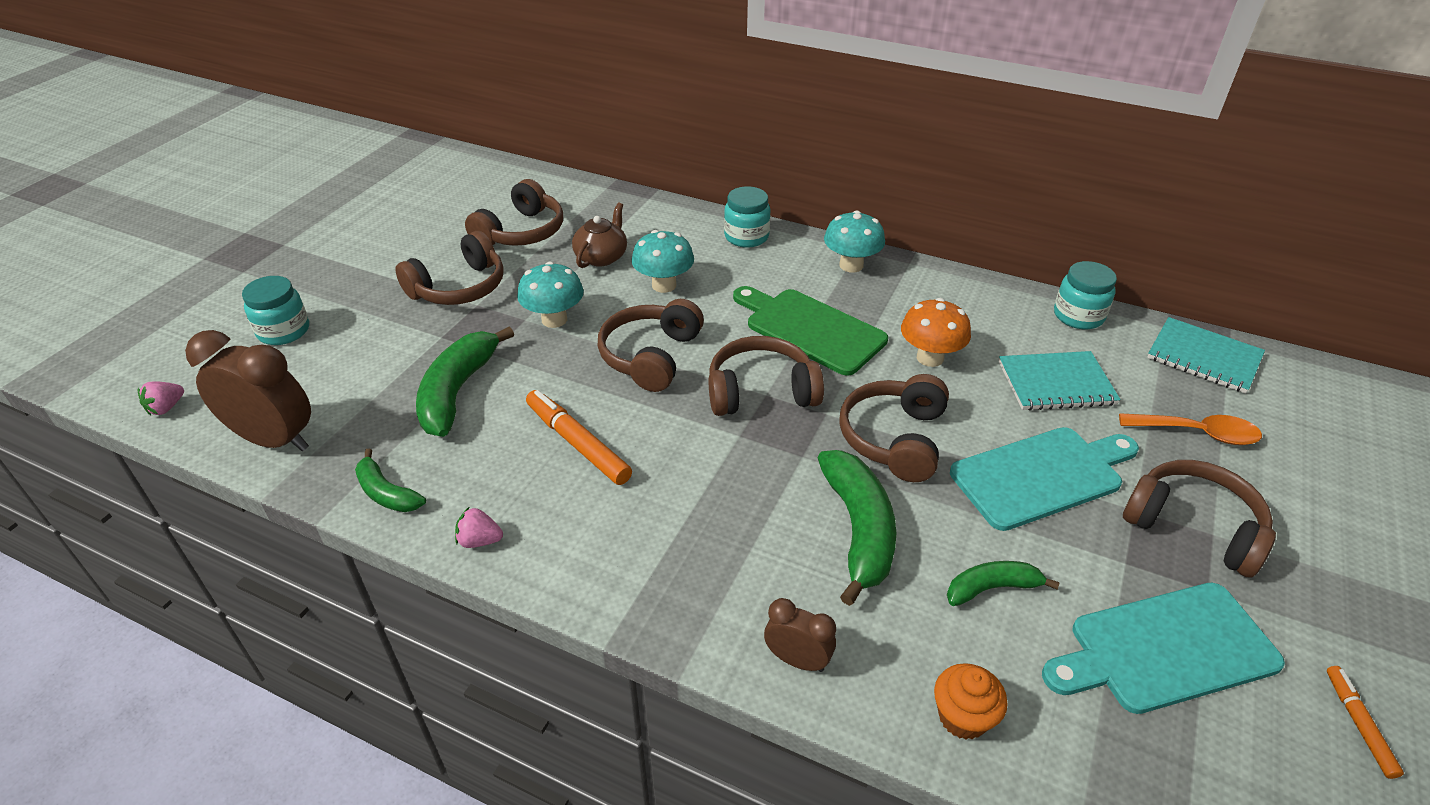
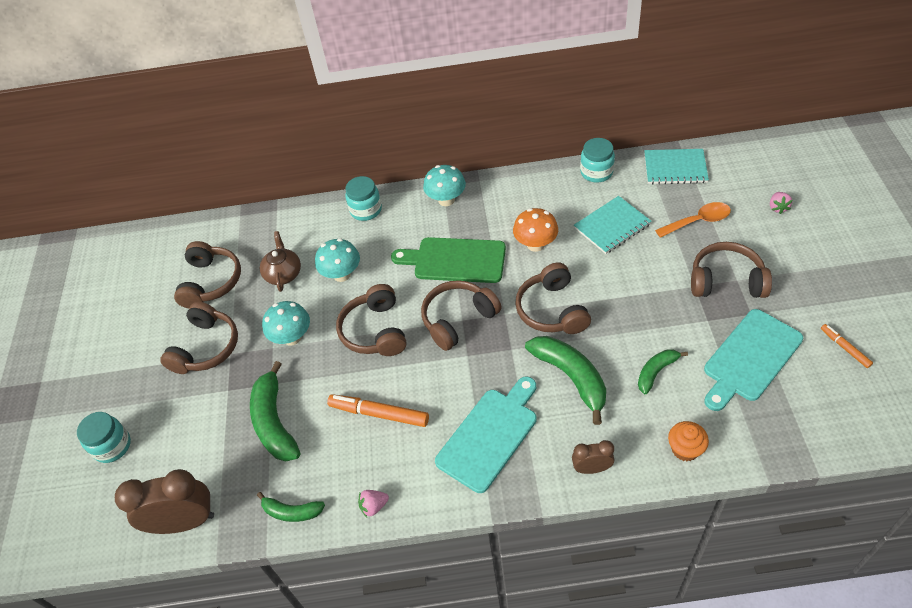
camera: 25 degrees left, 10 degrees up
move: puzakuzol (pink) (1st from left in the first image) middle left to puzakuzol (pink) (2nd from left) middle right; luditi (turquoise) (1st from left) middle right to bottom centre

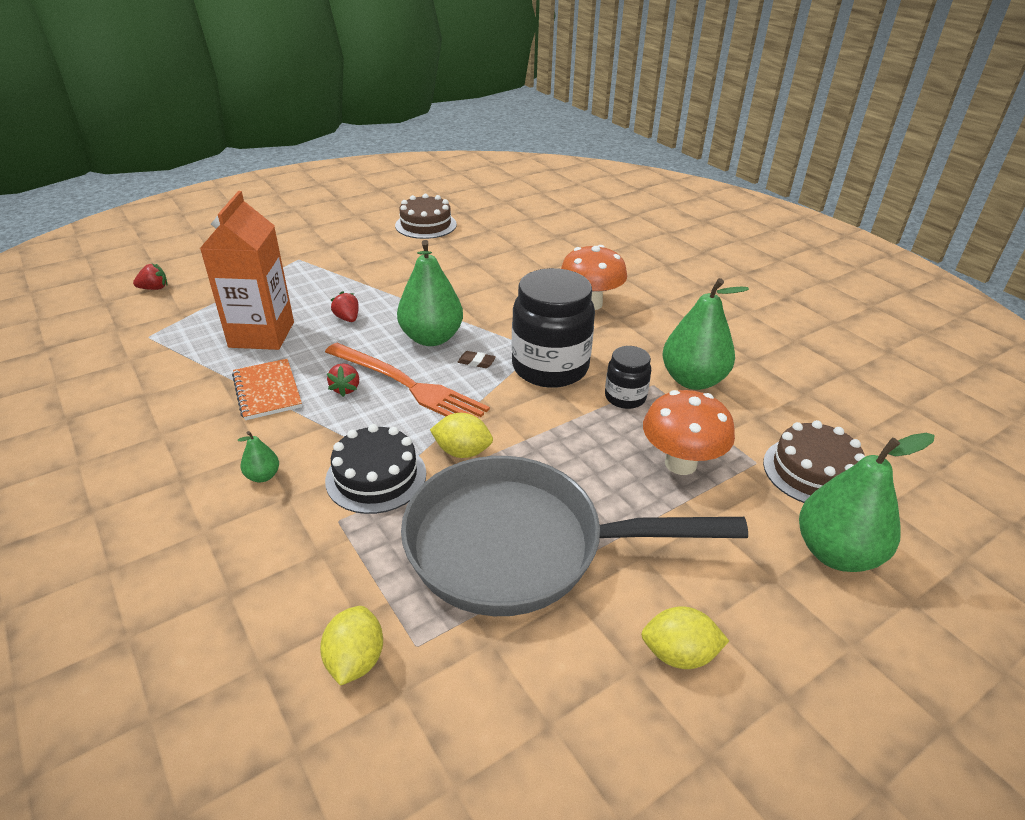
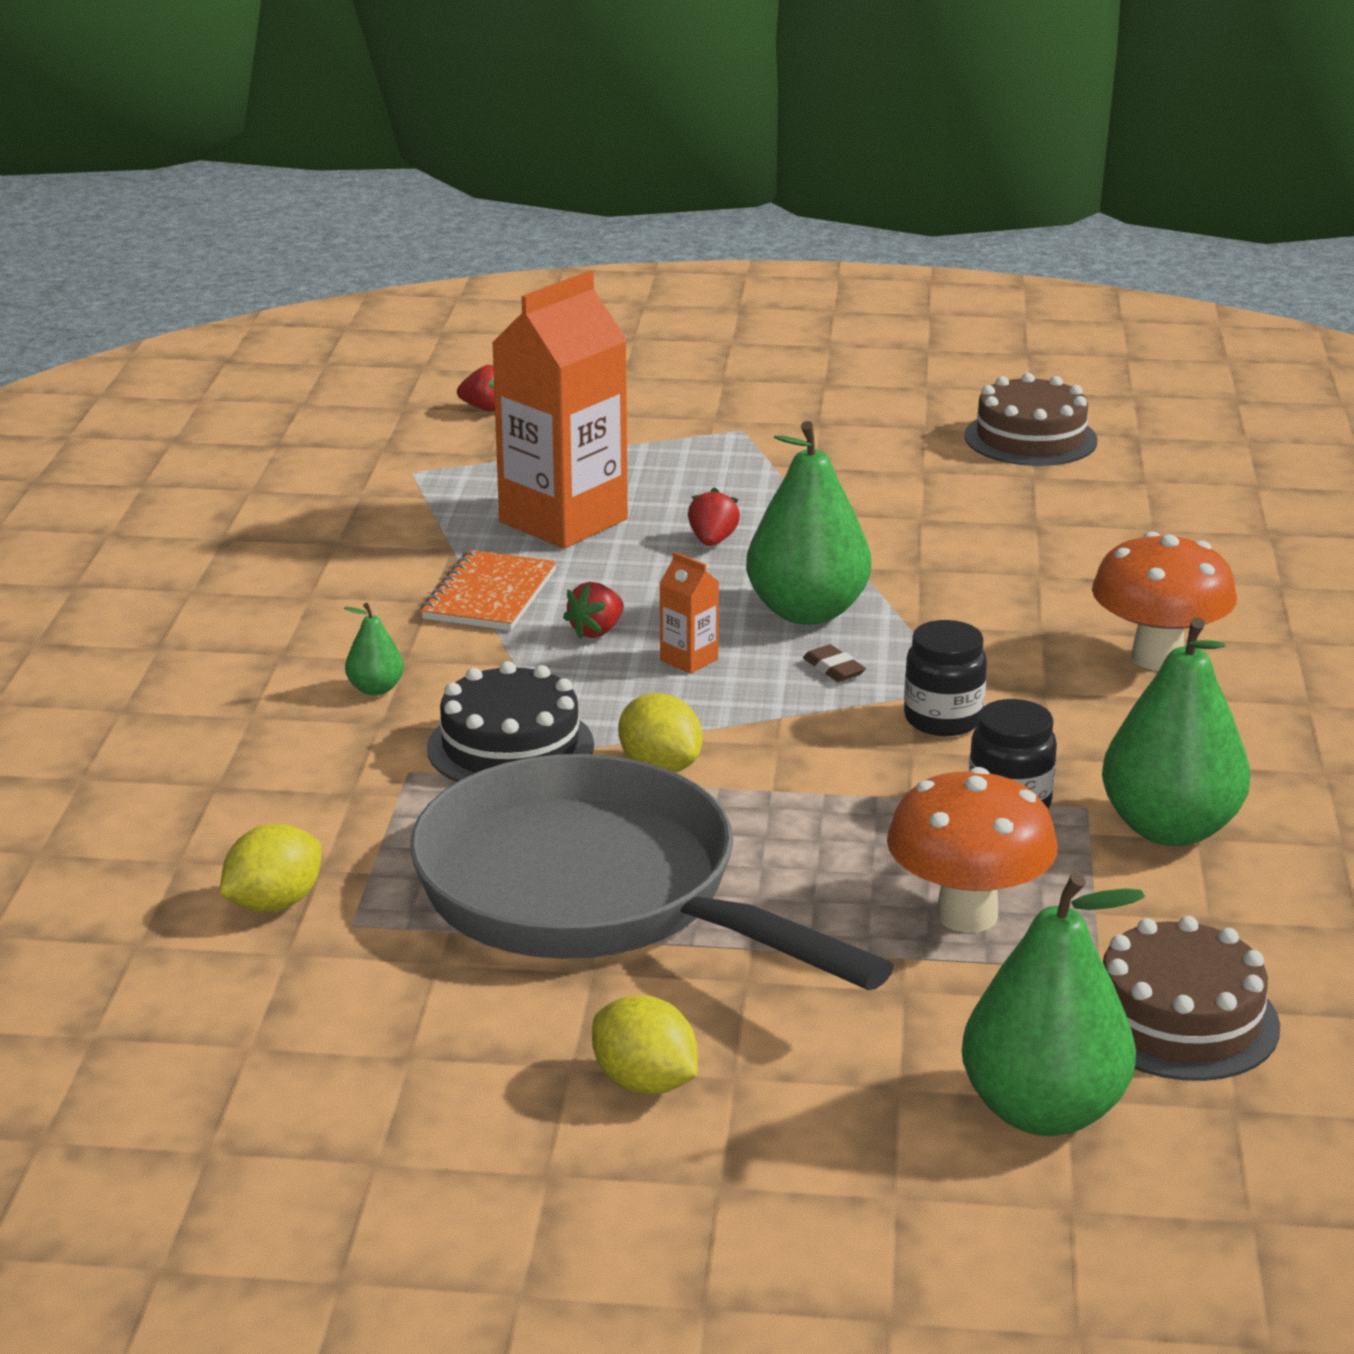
camera: 40 degrees right, 10 degrees down
replace: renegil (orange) centre to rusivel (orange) (2nd from left) centre
resize: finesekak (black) (1st from left) centre = middle right x0.51

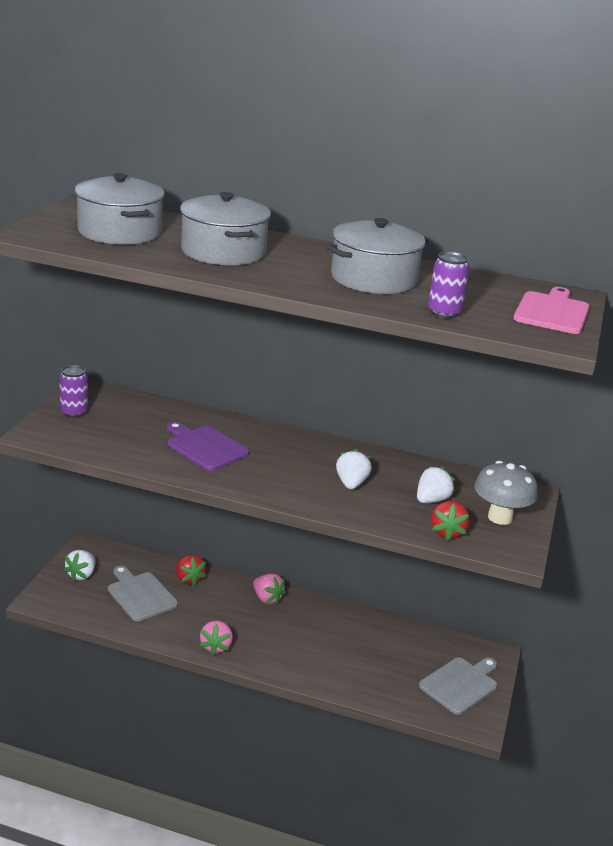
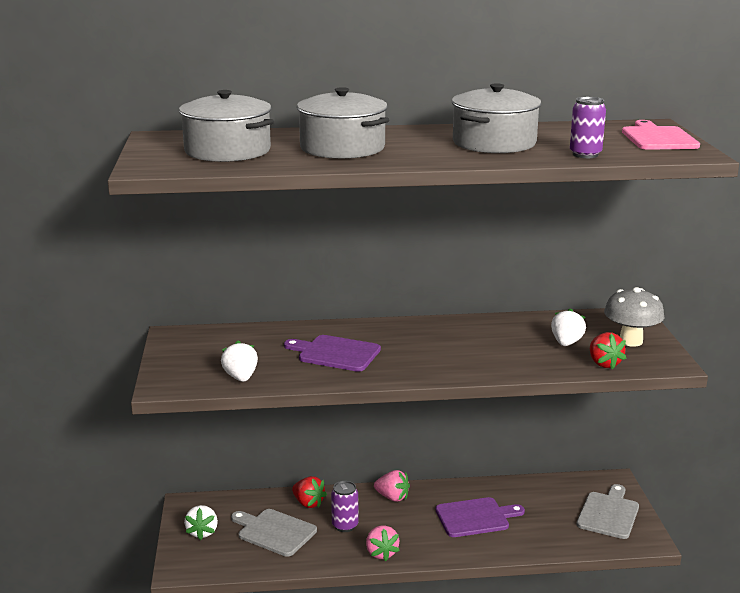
camera: 20 degrees left, 5 degrees down
insert: luditi (purple) (2nd from left) bottom centre
move: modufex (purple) (1st from left) middle left to bottom centre; puzakuzol (white) (2nd from left) centre to middle left

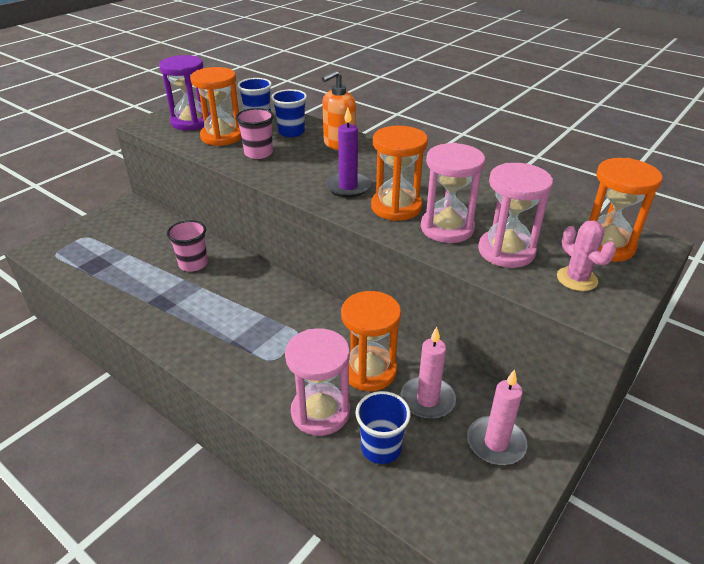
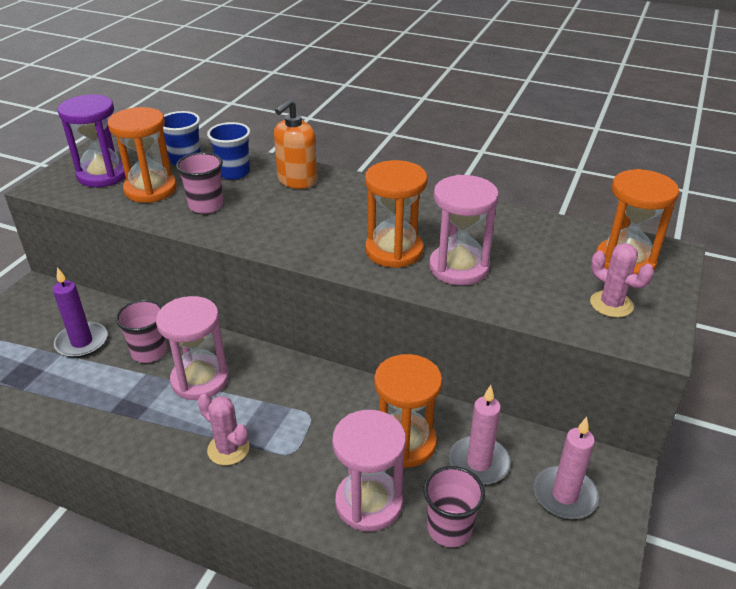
camera: 15 degrees left, 0 degrees up
insert: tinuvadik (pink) (1st from left) bottom left
move: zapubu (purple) top centre to middle left; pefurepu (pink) (3rd from left in the first image) middle right to pefurepu (pink) (1st from left) middle left
recolor: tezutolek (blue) (3rd from left) bottom centre to tezutolek (pink) (3rd from left) bottom centre

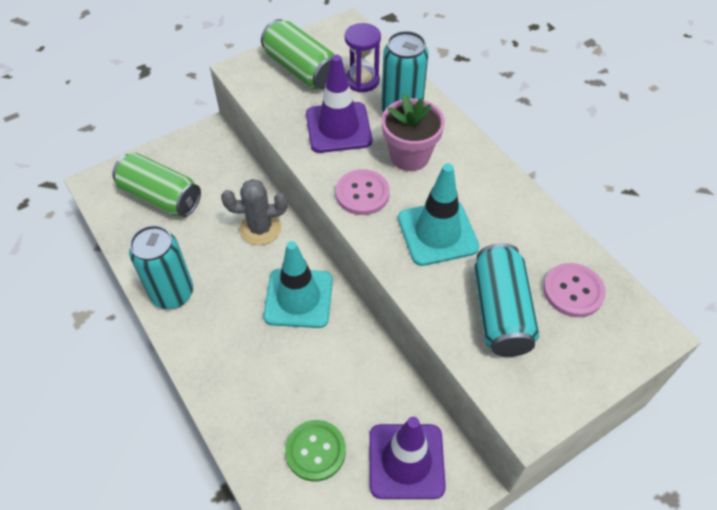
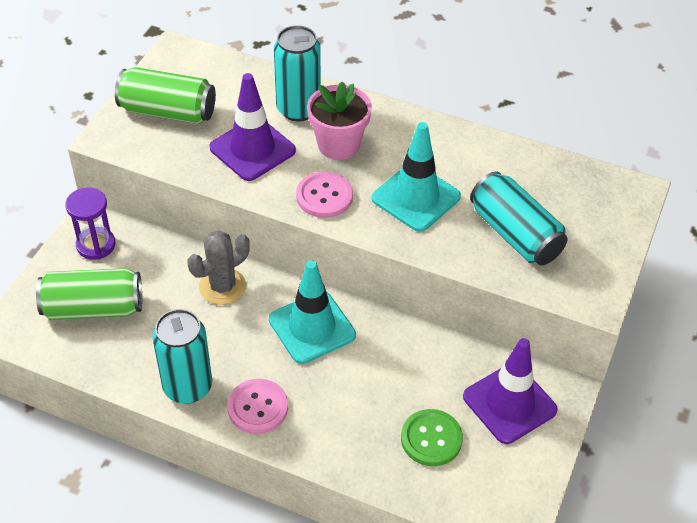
camera: 35 degrees left, 5 degrees down
move: pefurepu (purple) top centre to middle left; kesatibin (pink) (2nd from left in the first image) middle right to kesatibin (pink) (1st from left) bottom centre

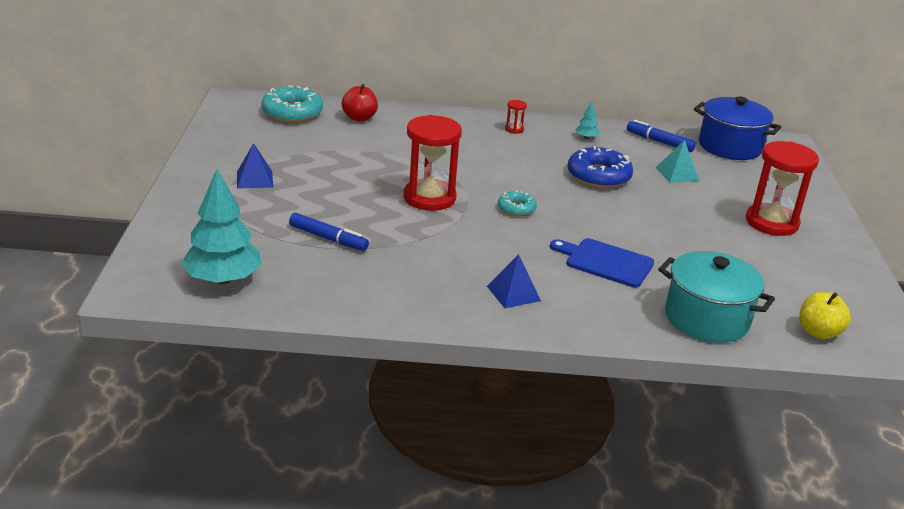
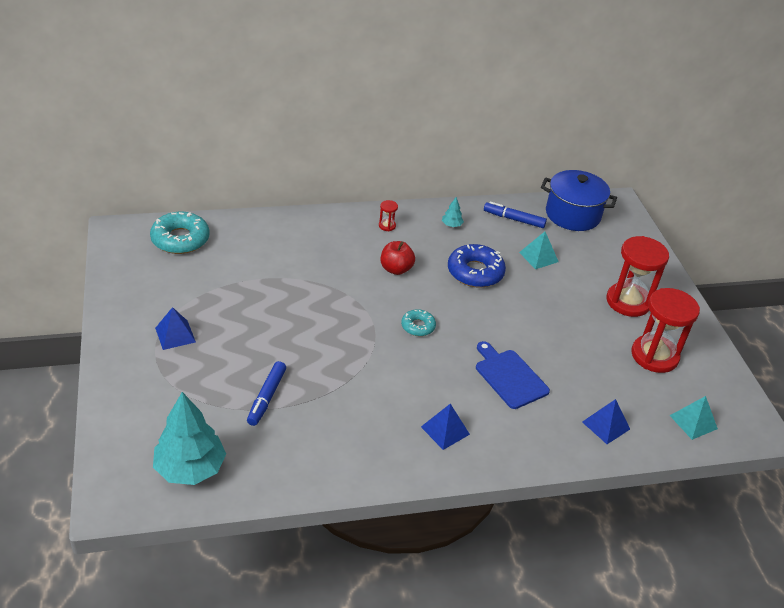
camera: 15 degrees left, 10 degrees up
move: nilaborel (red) top centre to centre; pefurepu (red) (1st from left in the first image) top centre to pefurepu (red) (3rd from left) middle right
replace: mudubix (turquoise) middle right to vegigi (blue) (3rd from left) bottom right; nilaborel (yellow) middle right to vegigi (turquoise) (2nd from left) bottom right
rotate: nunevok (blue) (1st from left) centre = centre 90 degrees clockwise; luditi (blue) centre = centre 45 degrees clockwise

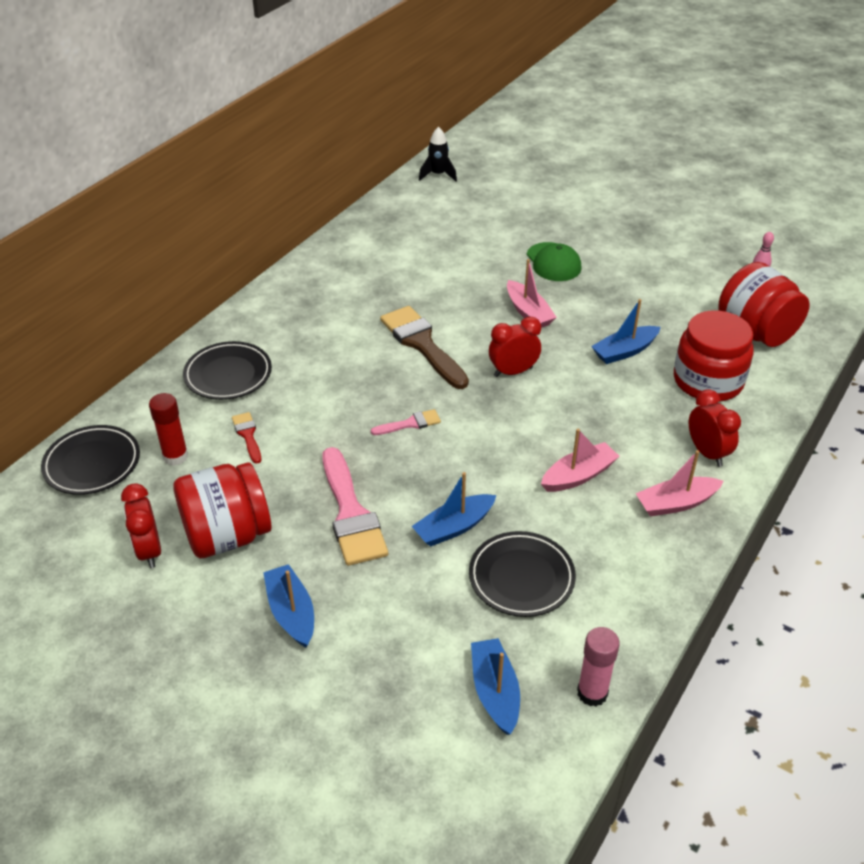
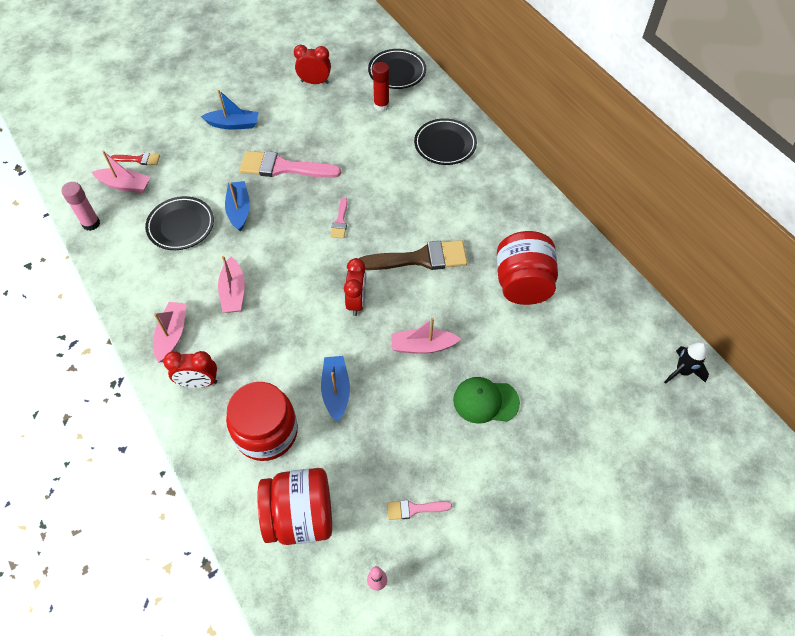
camera: 115 degrees right, 15 degrees up
insert: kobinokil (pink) (3rd from left) bottom centre
move: finesekak (red) (1st from left in the first image) middle left to finesekak (red) (3rd from left) centre; kobinokil (red) middle left to top left
recolor: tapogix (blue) (3rd from left) bottom centre to tapogix (pink) (1st from left) top left

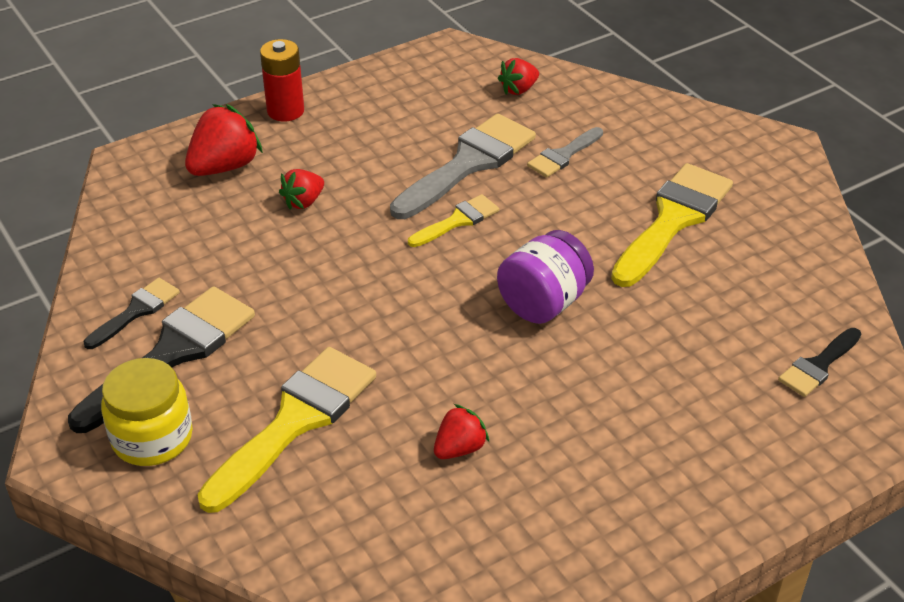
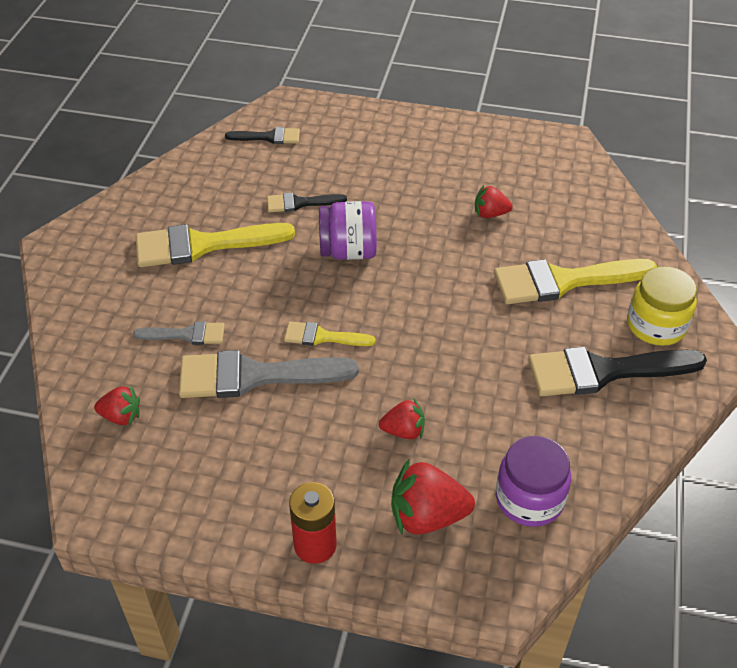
camera: 135 degrees left, 5 degrees up
insert: finesekak (purple) (2nd from left) bottom right
move: kobinokil (black) (1st from left in the first image) middle left to kobinokil (black) (2nd from left) top centre

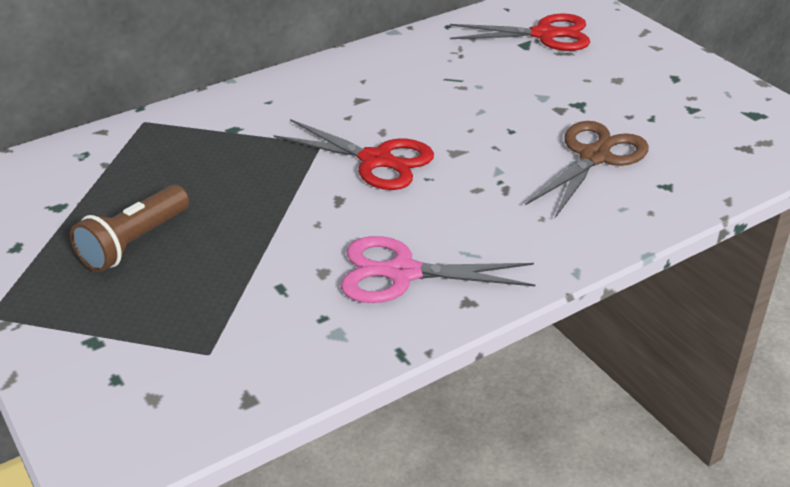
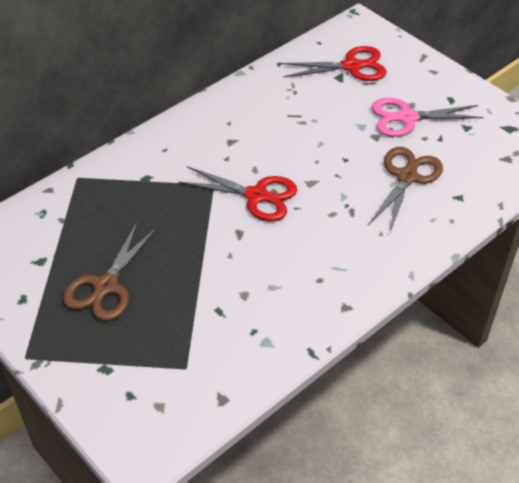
camera: 10 degrees left, 10 degrees up
move: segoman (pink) centre to top right
replace: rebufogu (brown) middle left to segoman (brown) (1st from left) middle left

